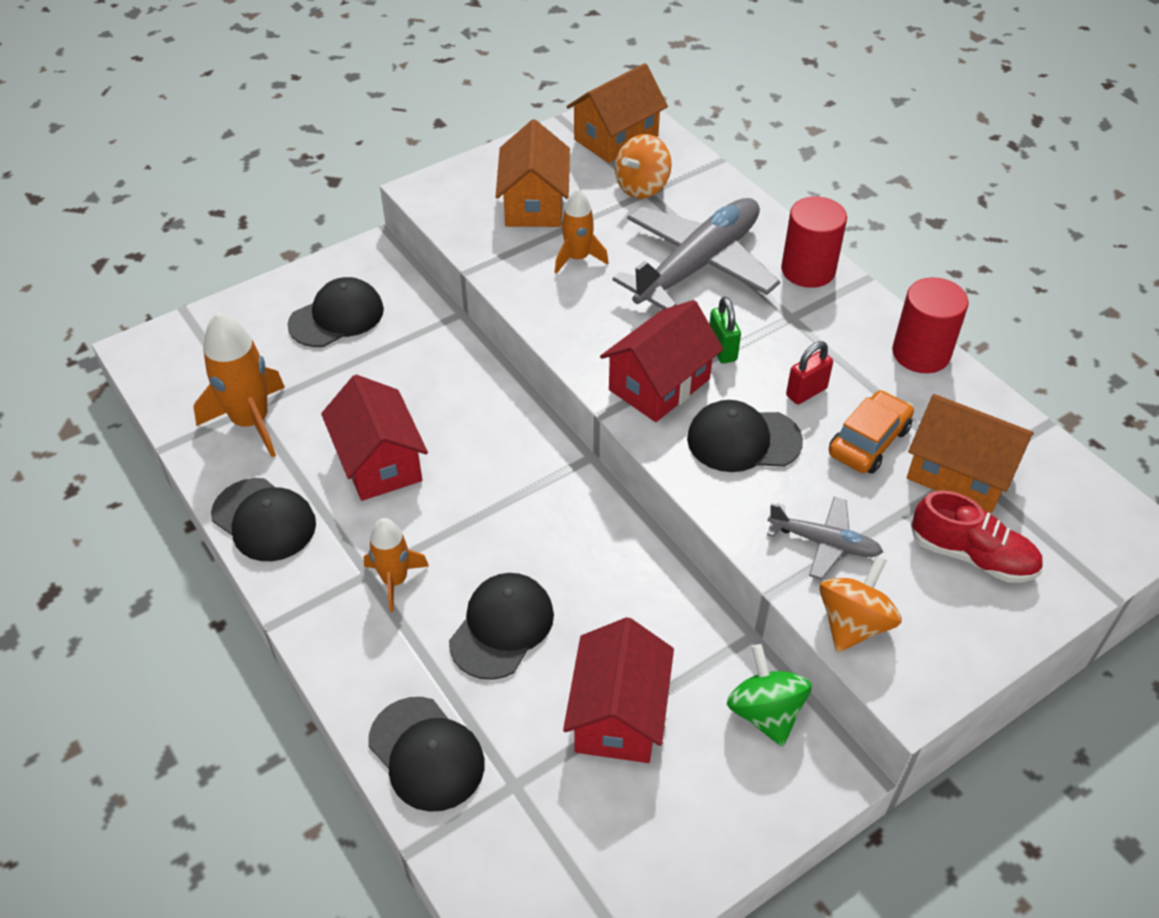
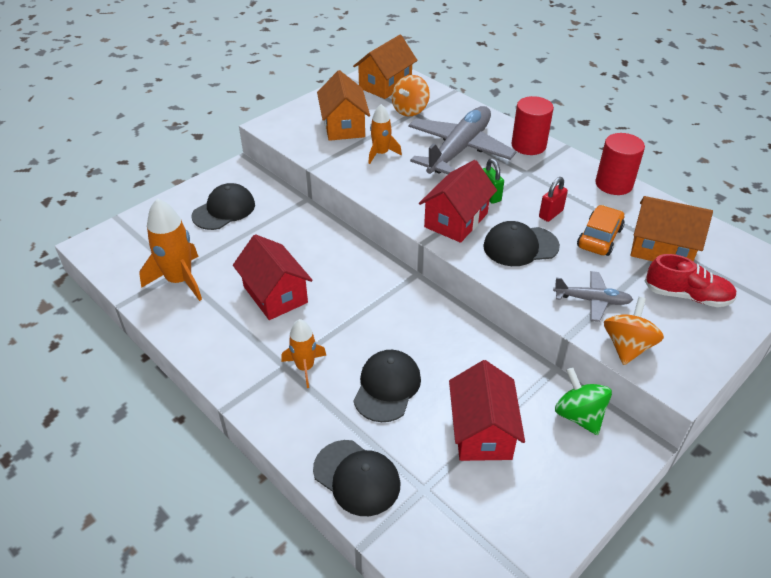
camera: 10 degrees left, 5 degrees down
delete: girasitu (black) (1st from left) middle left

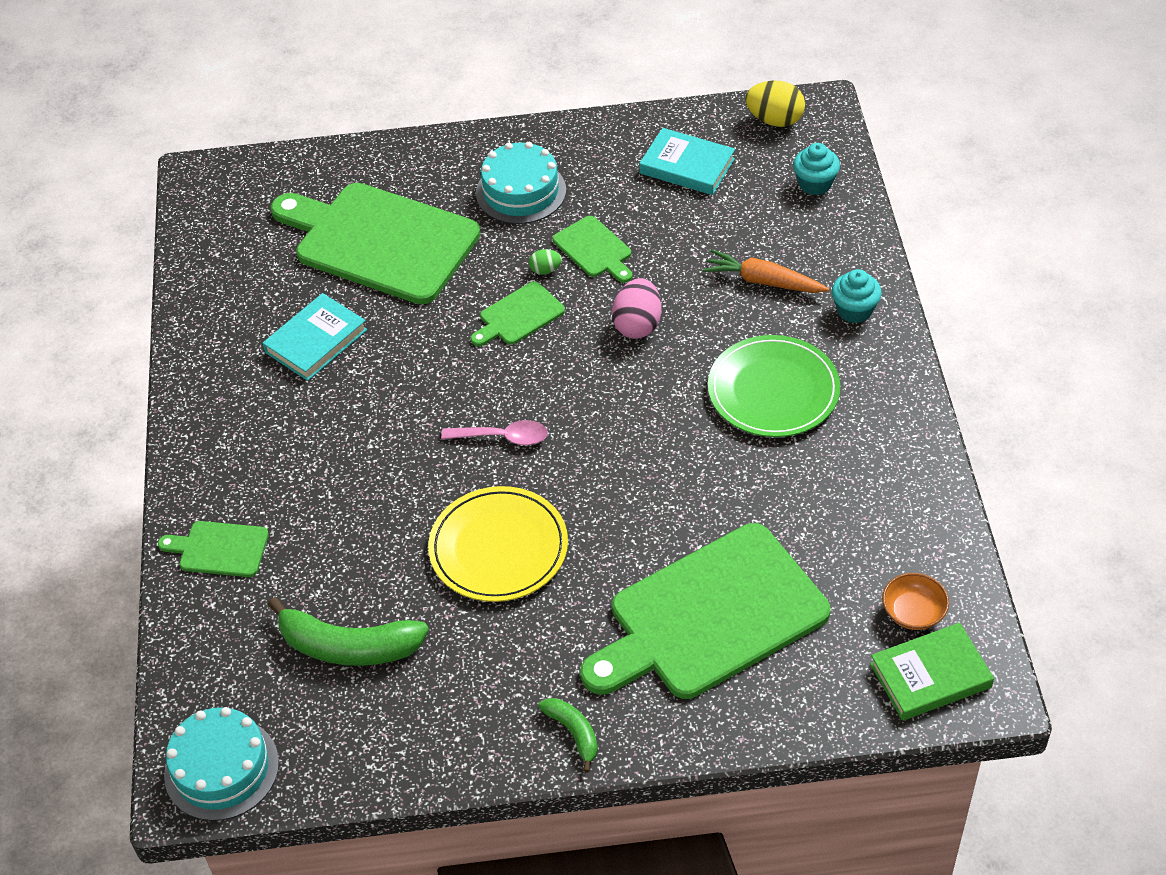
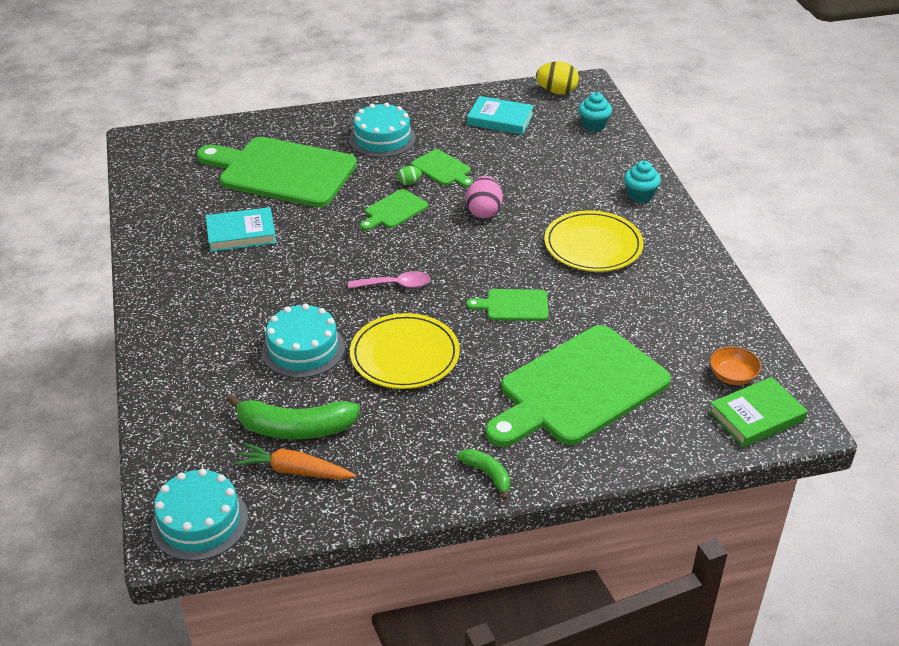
camera: 10 degrees left, 10 degrees down
insert: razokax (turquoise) (2nd from left) centre
move: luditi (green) (1st from left in the first image) middle left to luditi (green) (4th from left) centre; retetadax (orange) top centre to bottom left
recolor: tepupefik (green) centre to tepupefik (yellow) (2nd from left) centre
rotate: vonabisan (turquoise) (1st from left) middle left = middle left 45 degrees clockwise

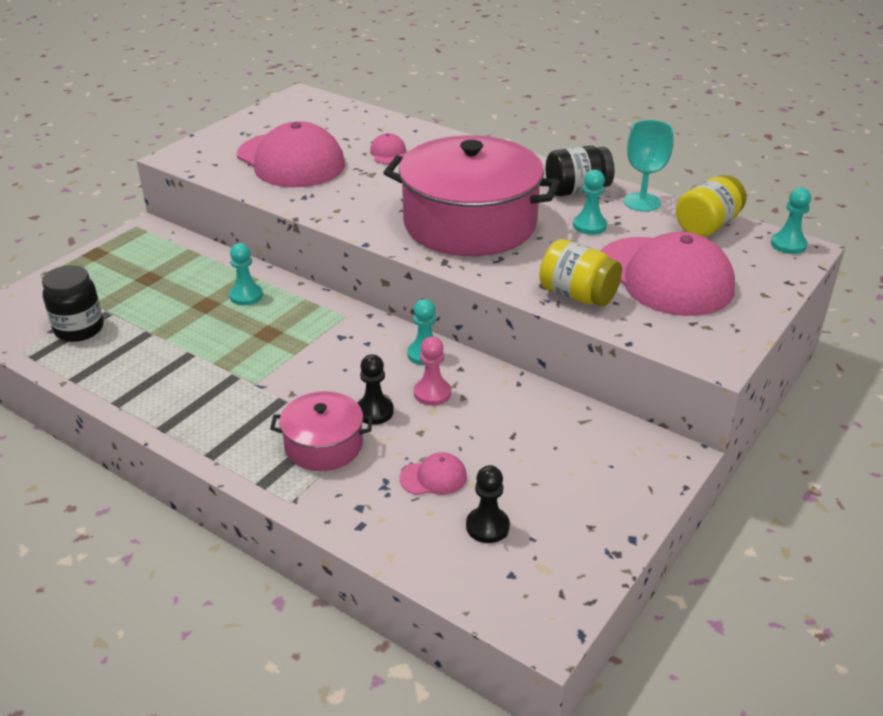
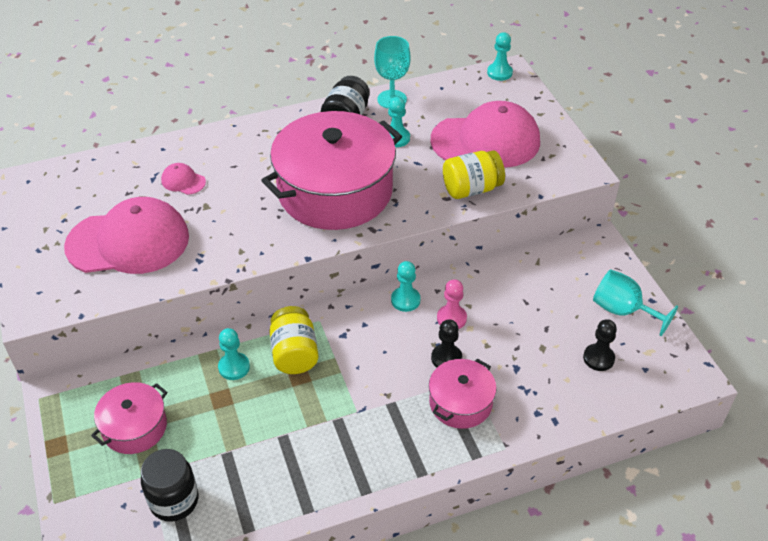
camera: 55 degrees left, 10 degrees up
delete: girasitu (pink) (3rd from left) centre
insert: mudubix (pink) (1st from left) bottom left; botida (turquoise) (2nd from left) middle right
move: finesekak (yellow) (2nd from left in the first image) top right to finesekak (yellow) (1st from left) centre

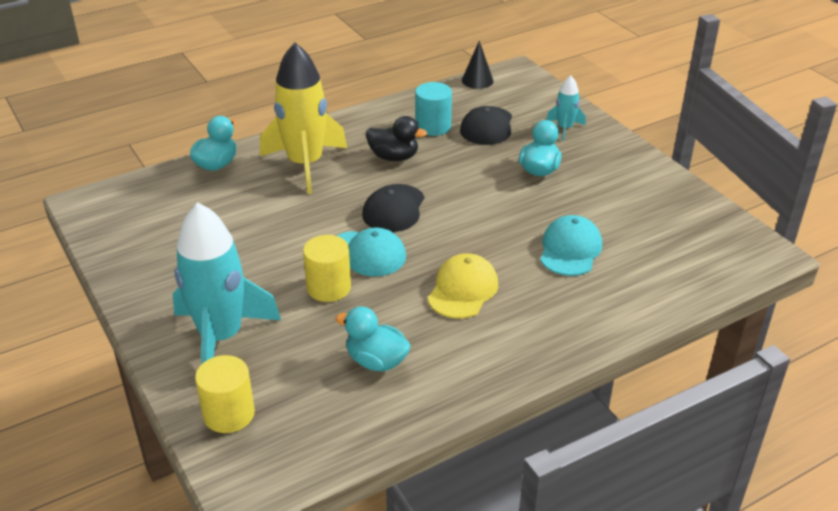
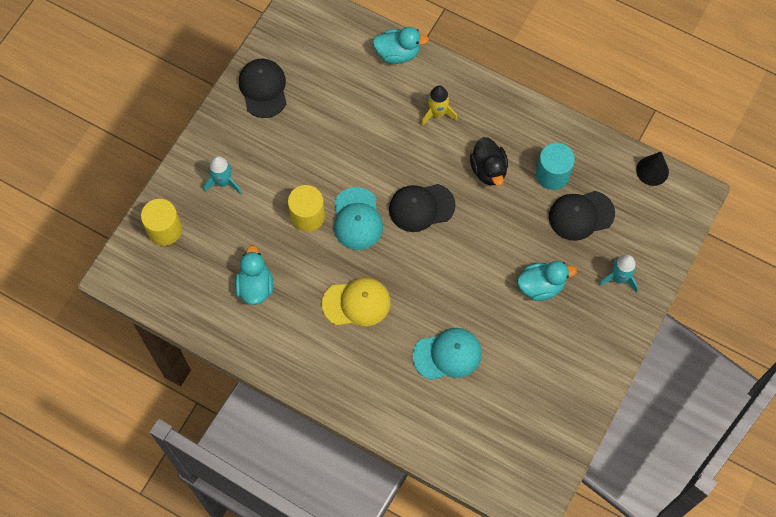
camera: 60 degrees right, 30 degrees up
insert: girasitu (black) (1st from left) top centre
resize: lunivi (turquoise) (1st from left) middle left = middle left x0.47; lunivi (yellow) top centre = top centre x0.47

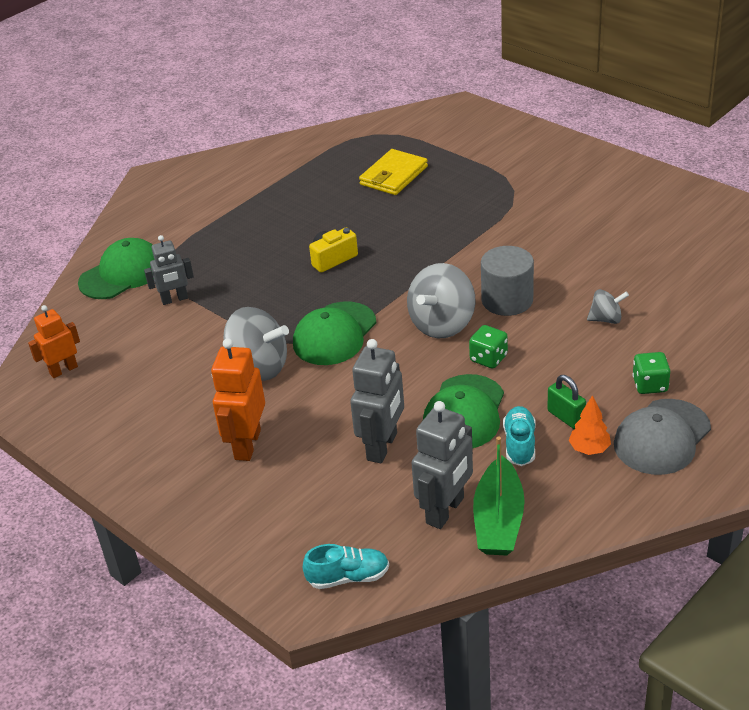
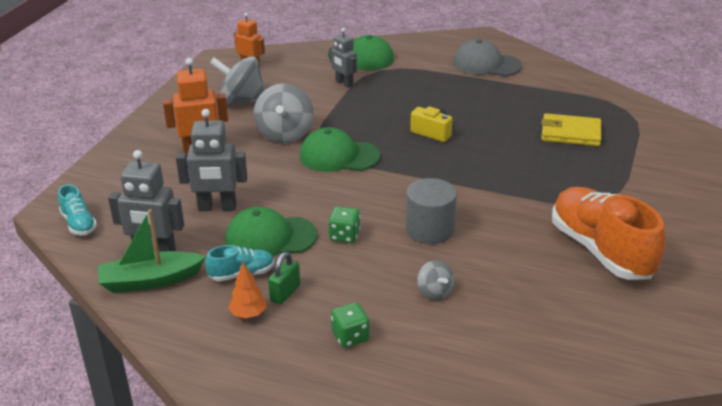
camera: 65 degrees right, 5 degrees down
insert: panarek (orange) middle right
move: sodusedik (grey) (2nd from left in the first image) centre to sodusedik (grey) (1st from left) top left; girasitu (grey) middle right to top right

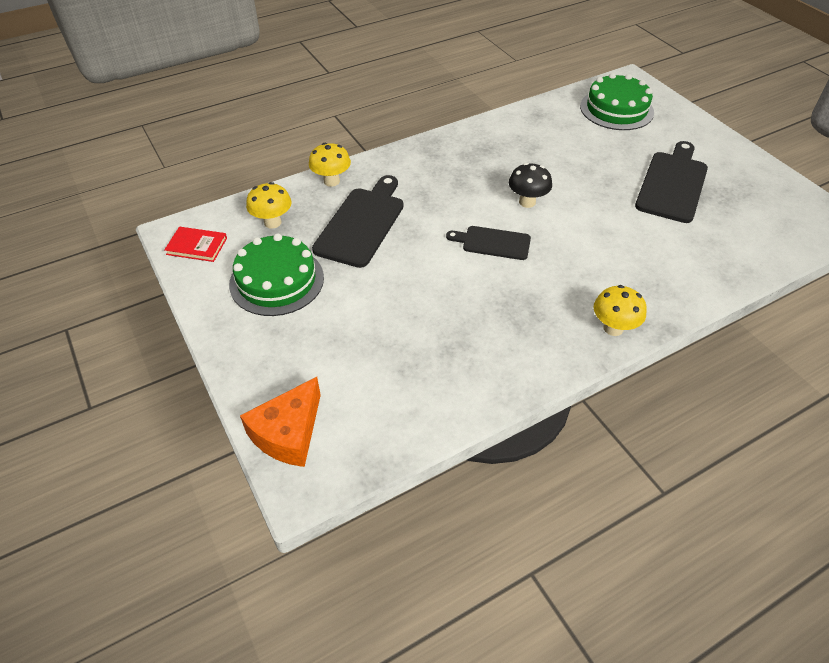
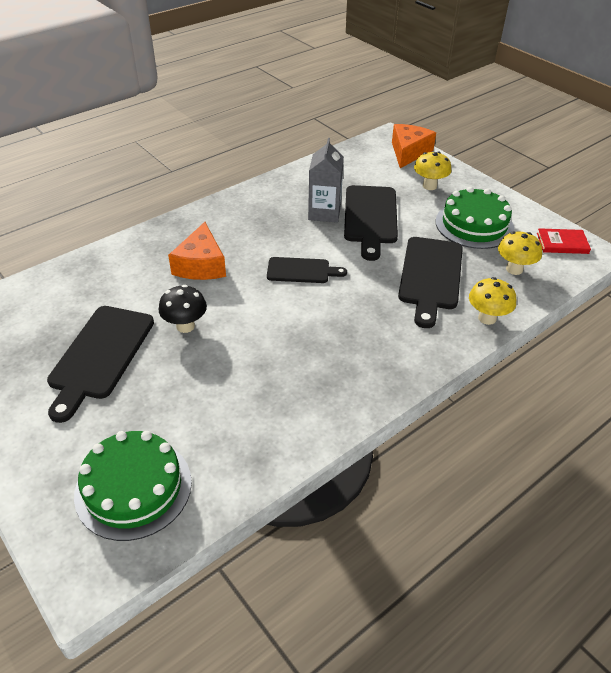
camera: 170 degrees right, 5 degrees down
insert: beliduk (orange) (1st from left) middle left; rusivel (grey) top centre; luditi (black) (3rd from left) top centre
move: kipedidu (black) top centre to middle left; kipedidu (yellow) (3rd from left in the first image) middle right to kipedidu (yellow) (1st from left) top right

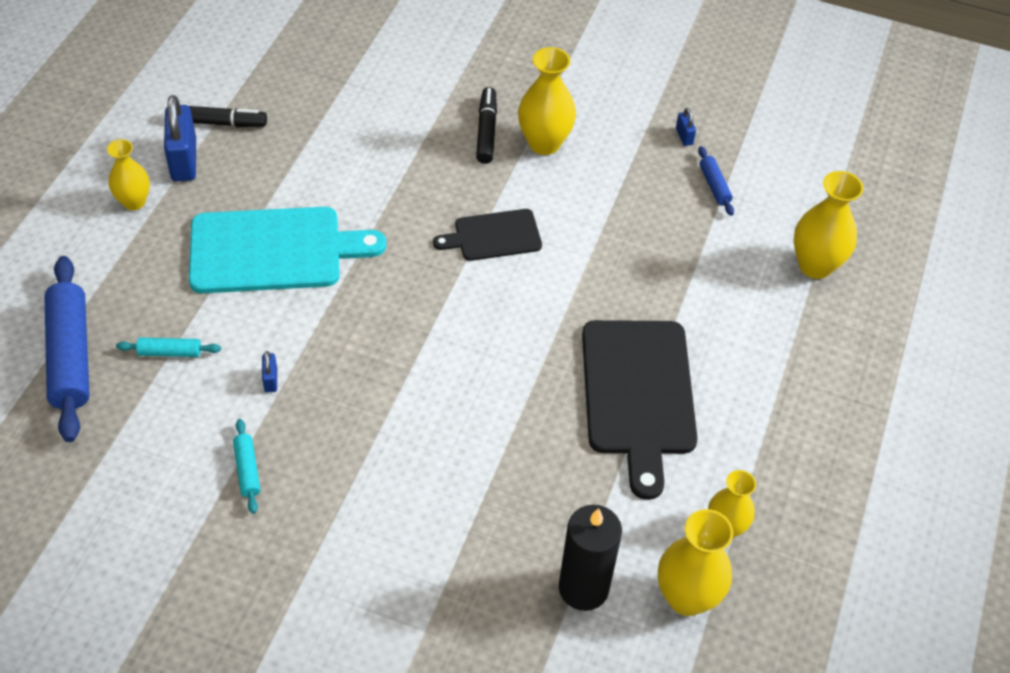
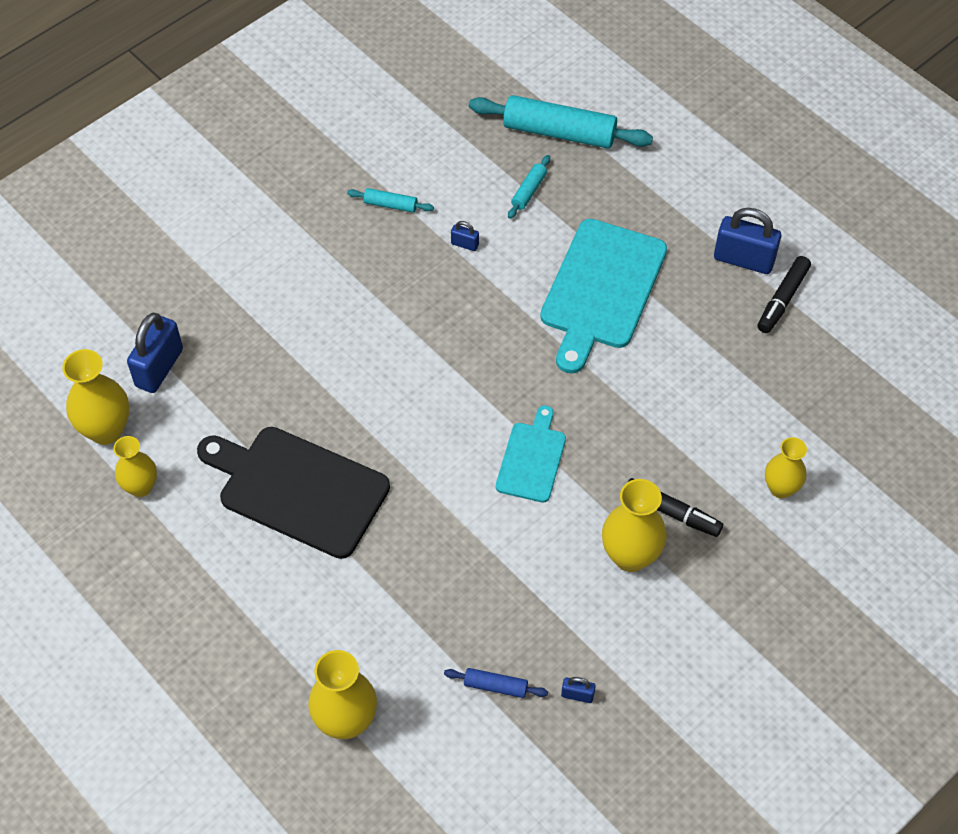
camera: 120 degrees right, 5 degrees up
move: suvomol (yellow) (1st from left in the first image) top left to suvomol (yellow) (5th from left) middle right
replace: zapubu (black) bottom centre to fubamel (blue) (1st from left) middle left
recolor: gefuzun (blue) (1st from left) middle left to gefuzun (turquoise) (3rd from left) top centre; luditi (black) (1st from left) centre to luditi (turquoise) (1st from left) centre

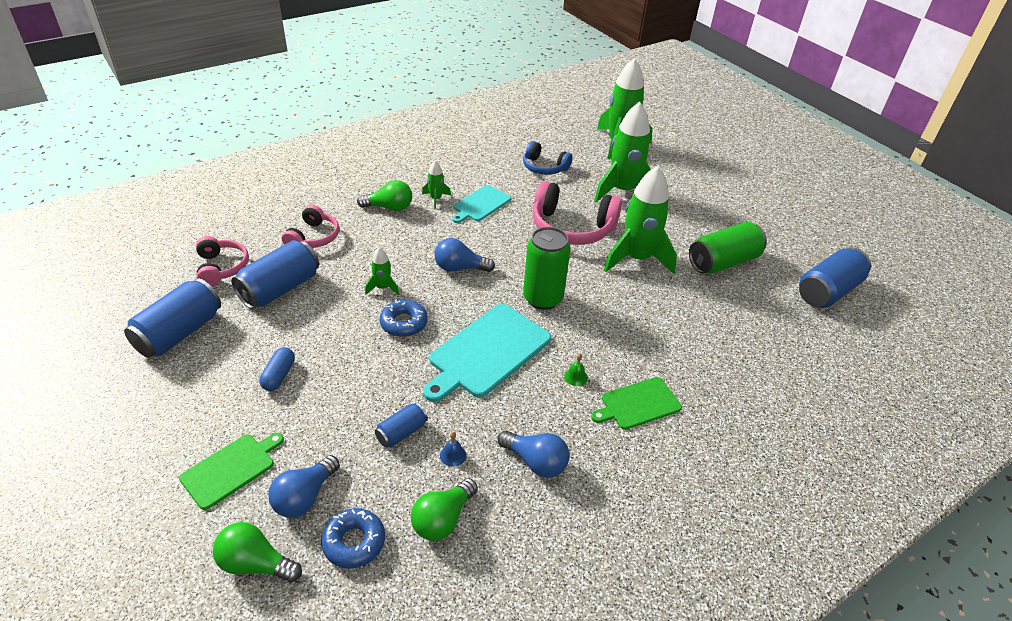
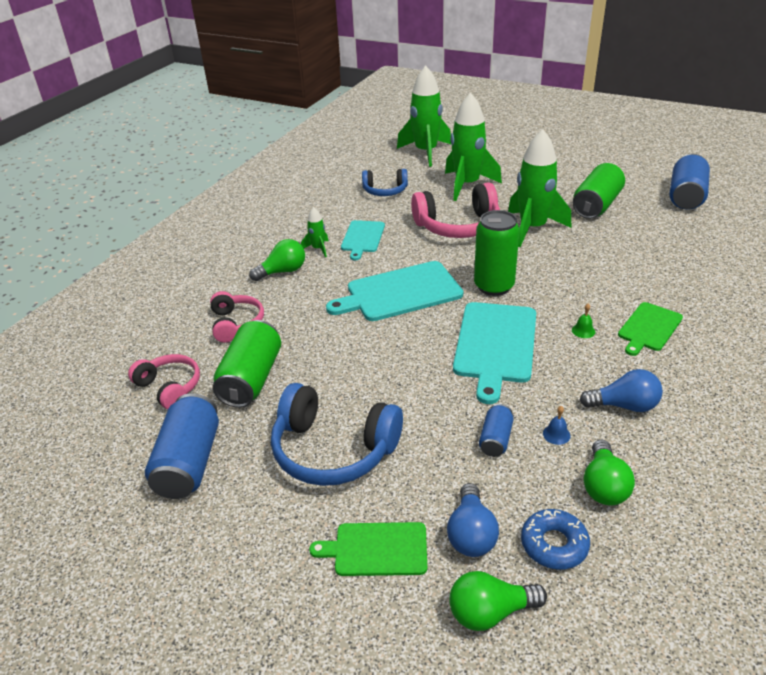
camera: 25 degrees left, 5 degrees down
delete: lunivi (green) (1st from left) centre; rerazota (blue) (2nd from left) centre
replace: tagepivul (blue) middle left to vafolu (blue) (1st from left) centre; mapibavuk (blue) (2nd from left) centre to luditi (turquoise) (2nd from left) centre
recolor: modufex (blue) (2nd from left) middle left to modufex (green) (1st from left) middle left
rotate: luditi (green) (1st from left) bottom left = bottom centre 105 degrees counterclockwise

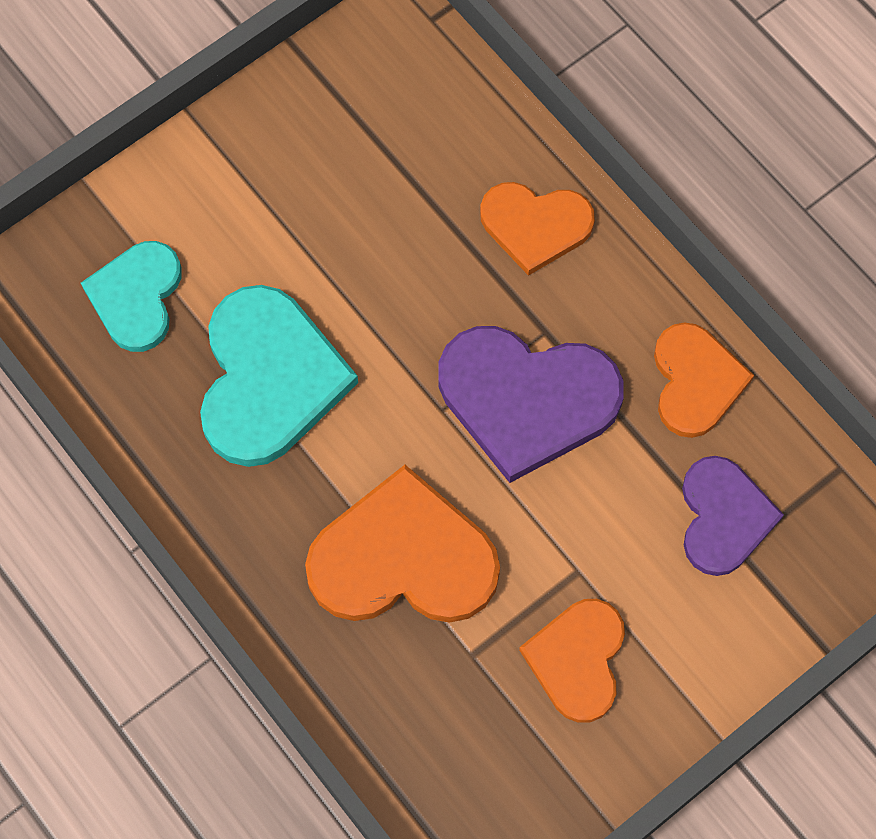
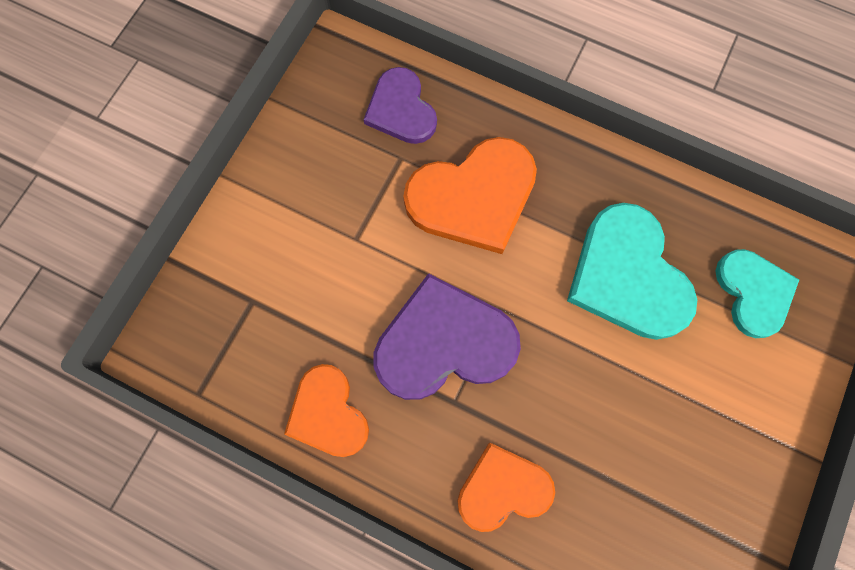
camera: 155 degrees right, 5 degrees up
delete: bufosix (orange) (3rd from left) bottom centre
move: bufosix (purple) (2nd from left in the first image) middle right to bufosix (purple) (1st from left) top centre

